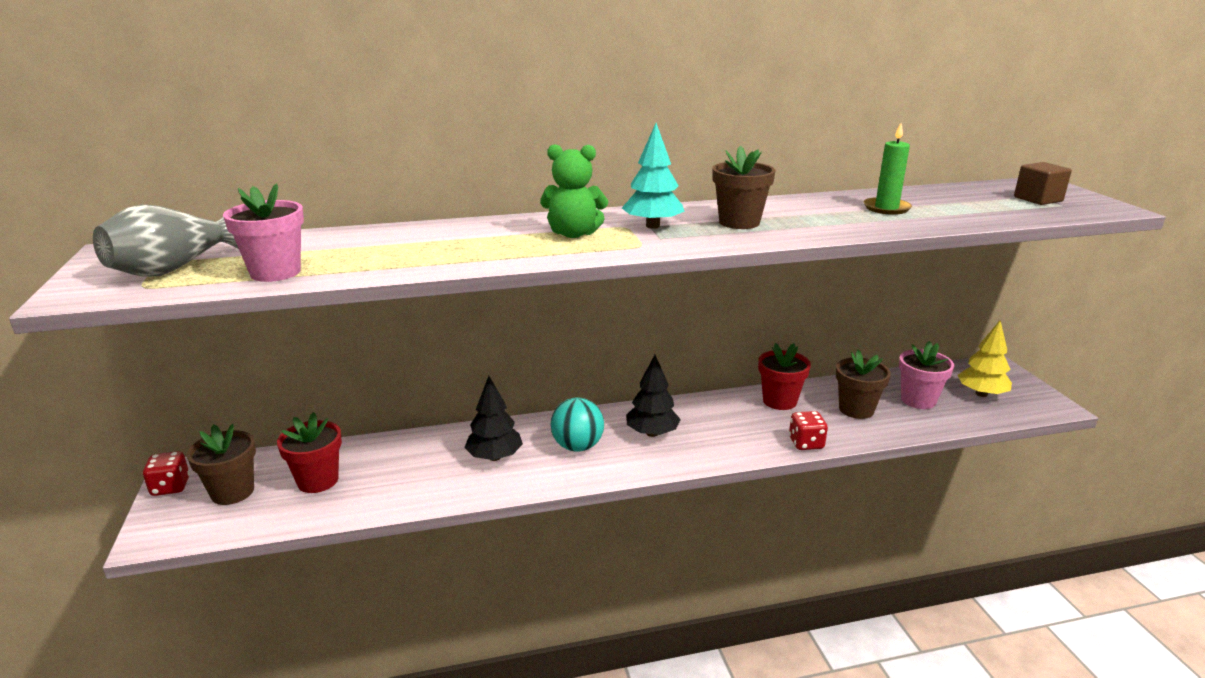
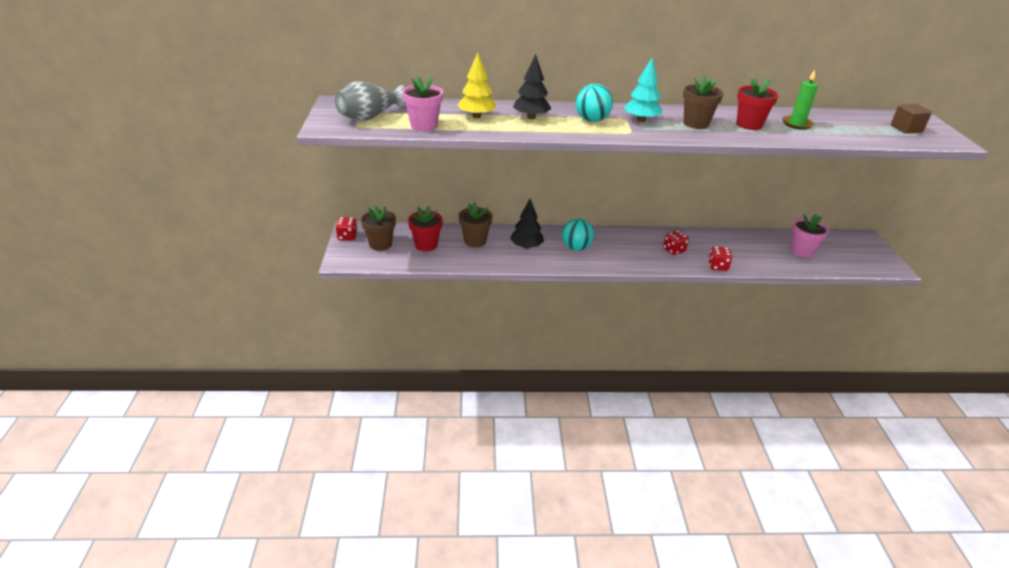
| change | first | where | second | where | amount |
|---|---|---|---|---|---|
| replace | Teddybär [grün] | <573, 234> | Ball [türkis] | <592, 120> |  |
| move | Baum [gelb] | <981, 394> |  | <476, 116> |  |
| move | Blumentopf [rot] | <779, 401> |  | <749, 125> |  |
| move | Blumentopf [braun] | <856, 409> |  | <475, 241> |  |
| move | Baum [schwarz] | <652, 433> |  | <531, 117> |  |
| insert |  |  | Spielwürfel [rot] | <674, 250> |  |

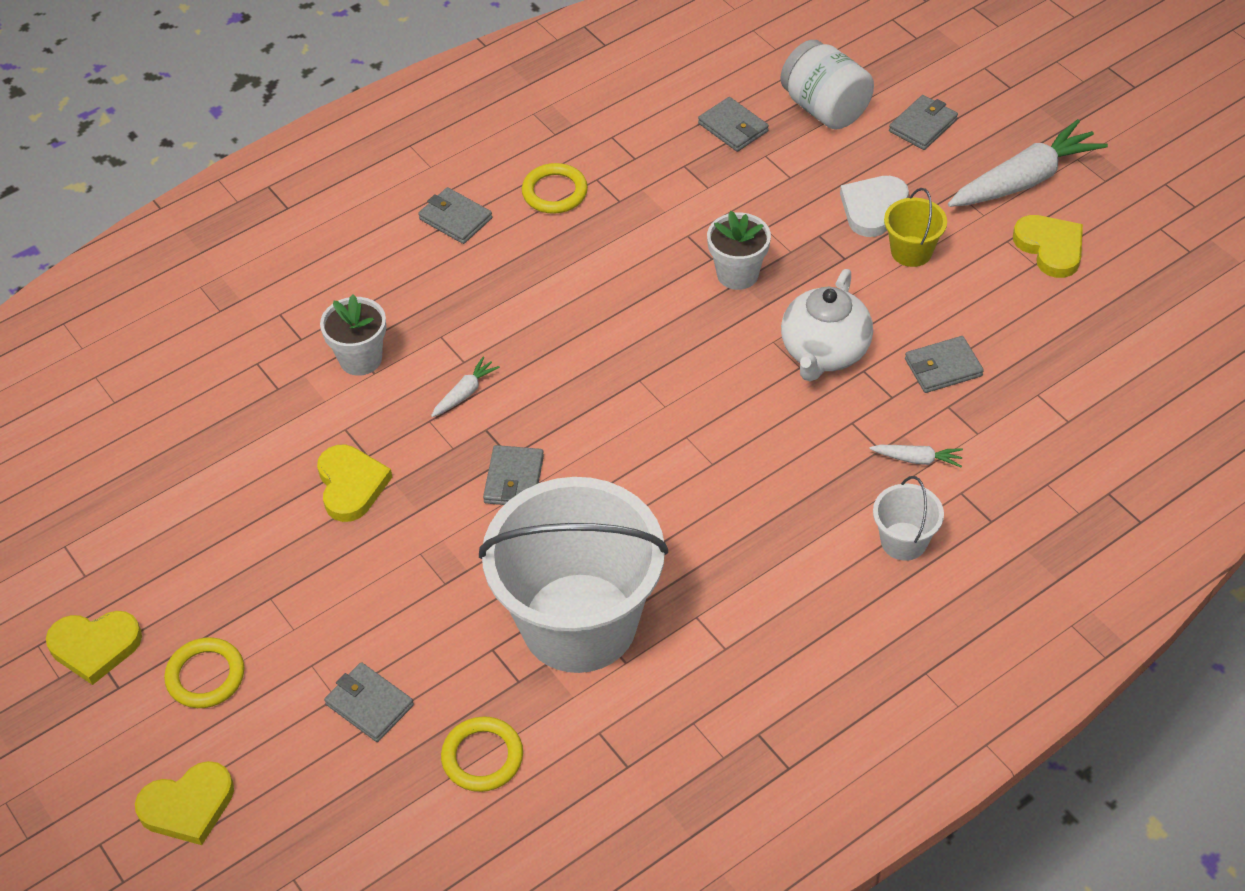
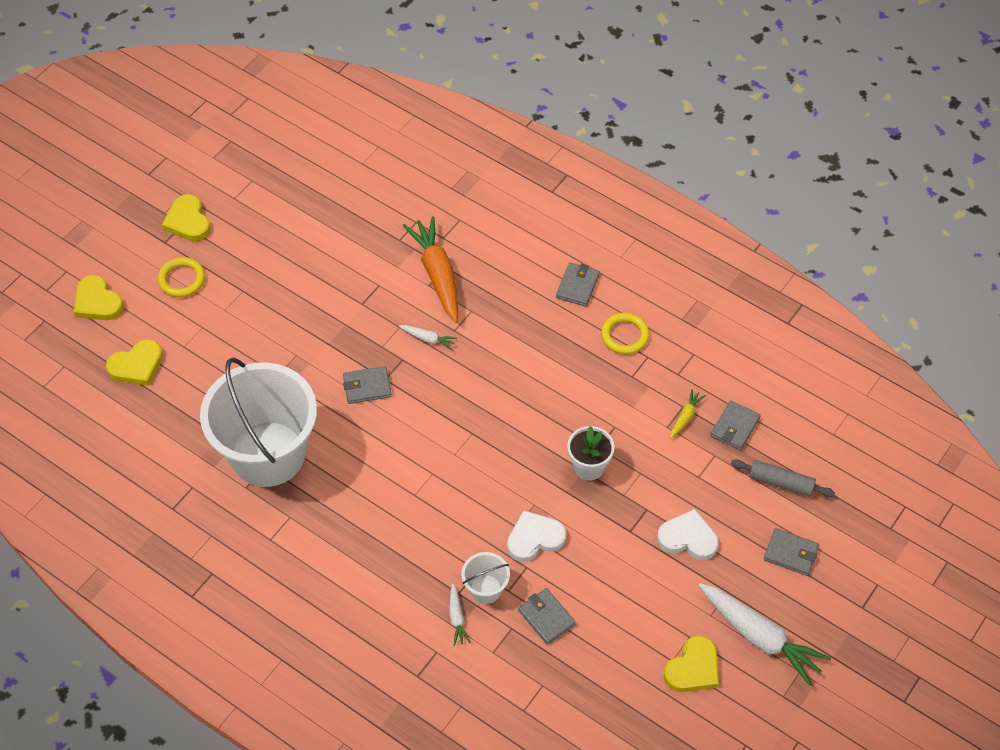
| change | first | where | second | where | amount |
|---|---|---|---|---|---|
| replace | Einmachglas [weiß] | <825, 108> | Nudelholz [grau] | <781, 482> |  |
| delete | Eimer [gelb] | <911, 251> |  |  |  |
| replace | Teekanne [weiß] | <824, 352> | Herz [weiß] | <534, 538> |  |
| replace | Blumentopf [weiß] | <360, 359> | Karotte [orange] | <437, 274> |  |
| move | Herz [gelb] | <351, 485> |  | <137, 365> |  |
| move | Eimer [weiß] | <903, 541> |  | <485, 589> |  |
| delete | Geldbörse [grau] | <369, 704> |  |  |  |
| delete | Ring [gelb] | <482, 757> |  |  |  |
| insert |  |  | Karotte [gelb] | <685, 416> |  |

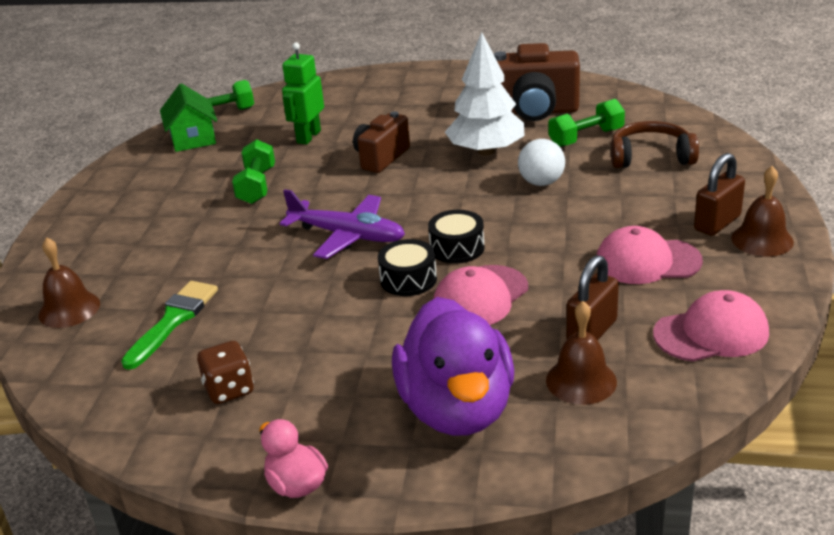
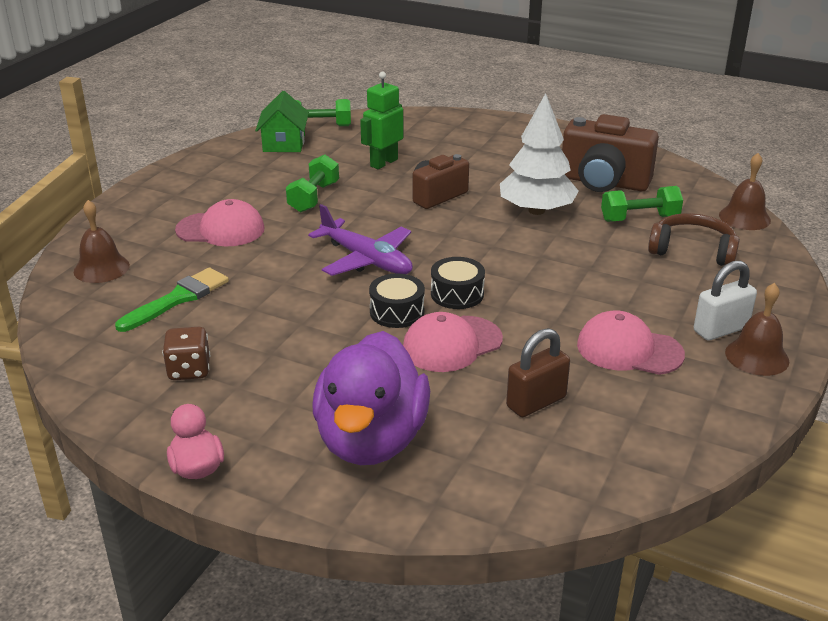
| change | first | where | second | where | amount |
|---|---|---|---|---|---|
| delete | Ball [weiß] | <541, 182> |  |  |  |
| recolor | Vorhängeschloss [braun] | <717, 223> | Vorhängeschloss [weiß] | <720, 329> |  |
| move | Kappe [rosa] | <711, 333> |  | <221, 229> |  |
| move | Glocke [braun] | <581, 381> |  | <744, 217> |  |

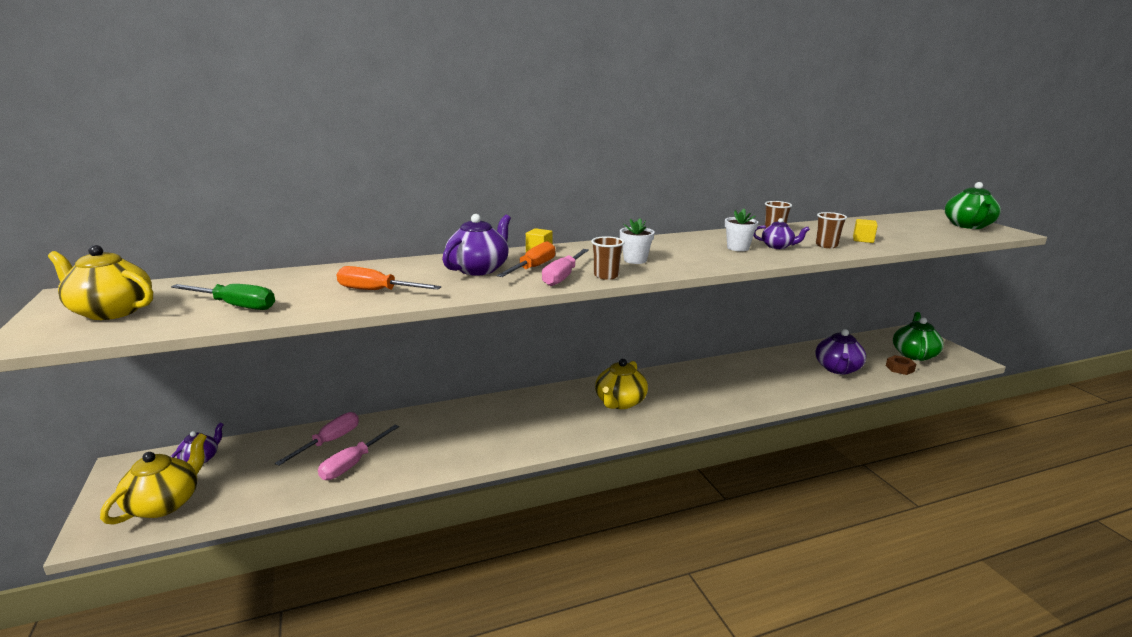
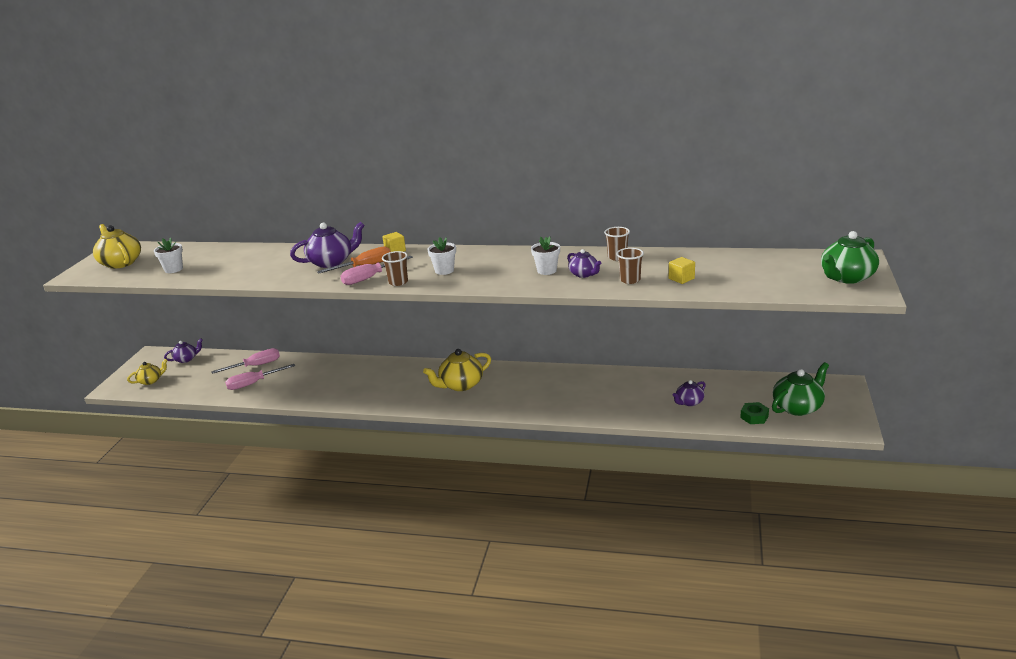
| change | first | where | second | where | amount |
|---|---|---|---|---|---|
| delete | Schraubenzieher [orange] | <377, 291> |  |  |  |
| replace | Schraubenzieher [grün] | <236, 306> | Blumentopf [weiß] | <173, 269> |  |
| resize | Teekanne [lila] | <837, 369> |  | <689, 402> | x0.58 |
| recolor | Sechskantmutter [braun] | <899, 368> | Sechskantmutter [grün] | <754, 417> |  |
| resize | Teekanne [gelb] | <164, 503> |  | <151, 381> | x0.58 |

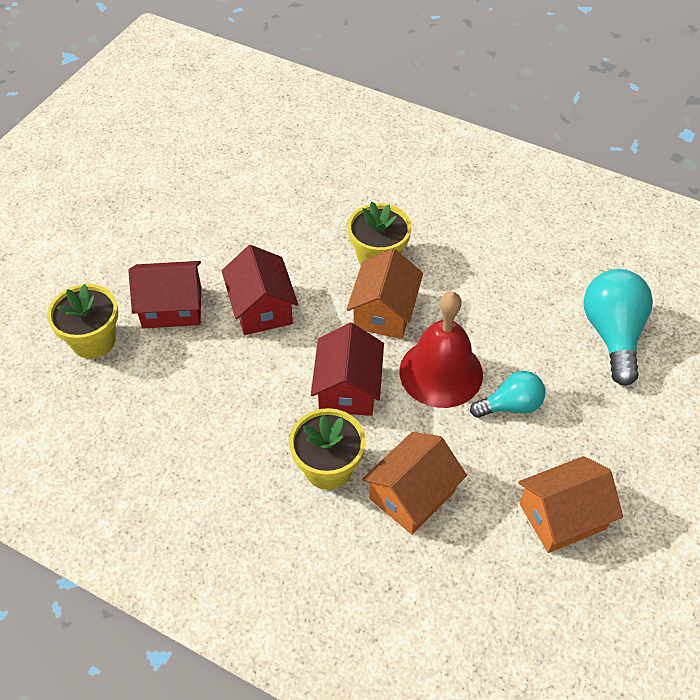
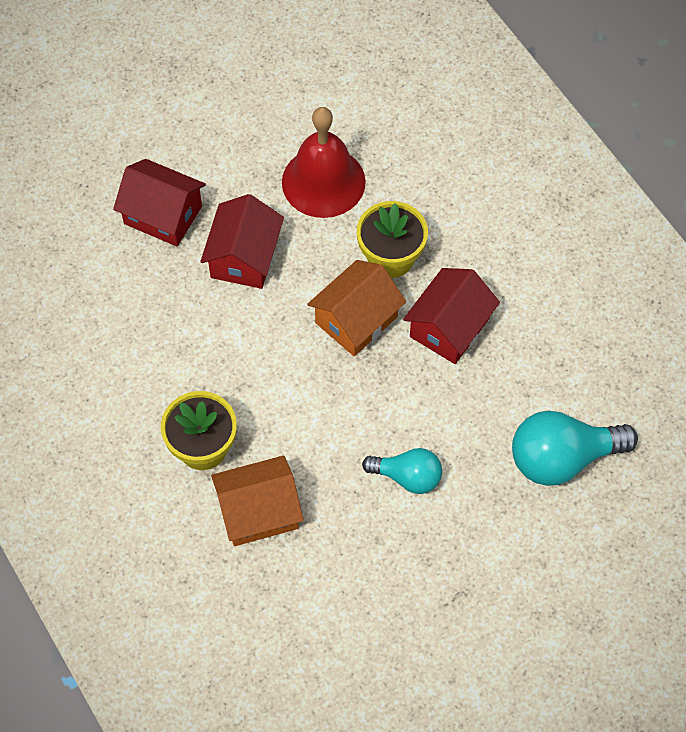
| change | first | where | second | where | amount |
|---|---|---|---|---|---|
| rotate | Glühbirne [türkis] | <612, 335> |  | <562, 458> | 135 degrees counterclockwise |
| delete | Blumentopf [gelb] | <93, 340> |  |  |  |
| move | Glocke [rot] | <441, 372> |  | <323, 182> |  |
| move | Haus [rot] | <348, 388> |  | <449, 327> |  |
| delete | Haus [orange] | <562, 516> |  |  |  |

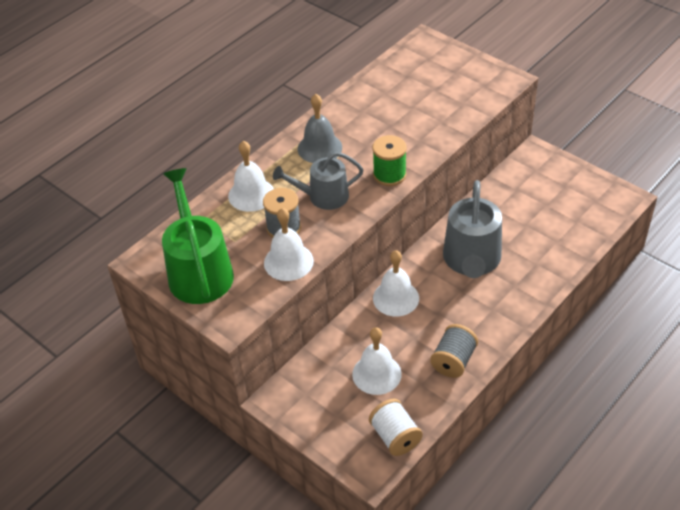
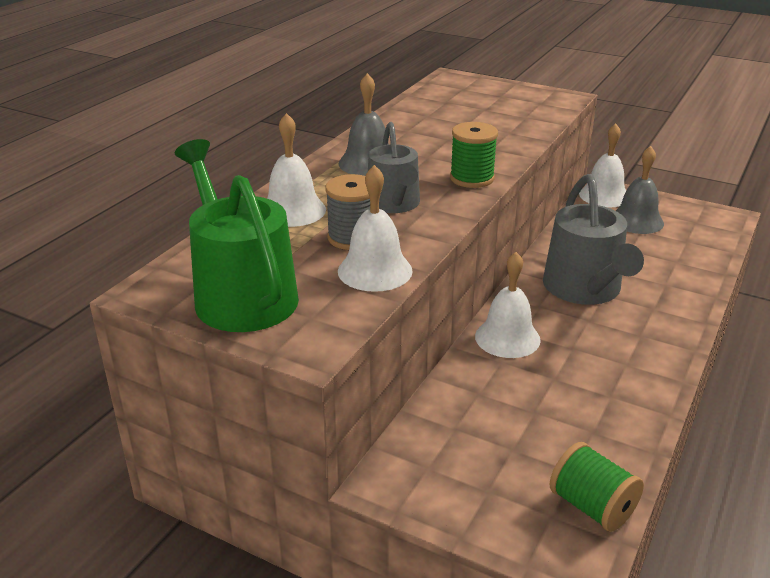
| change | first | where | second | where | amount |
|---|---|---|---|---|---|
| rotate | Gießkanne [grau] | <323, 196> |  | <394, 204> | 75 degrees counterclockwise |
| delete | Garnrolle [grau] | <453, 361> |  |  |  |
| move | Glocke [weiß] | <376, 374> |  | <604, 195> |  |
| recolor | Garnrolle [weiß] | <395, 437> | Garnrolle [grün] | <592, 506> |  |
| insert |  |  | Glocke [grau] | <636, 221> |  |

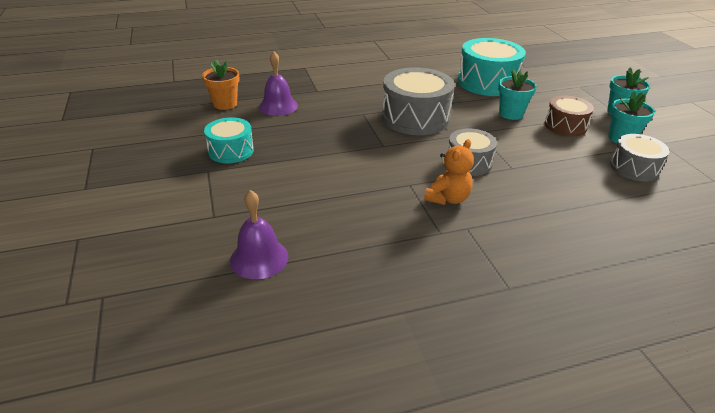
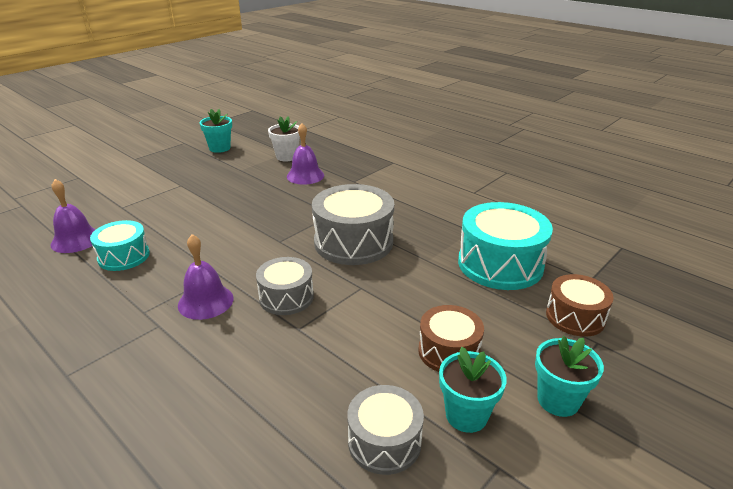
| change | first | where | second | where | amount |
|---|---|---|---|---|---|
| recolor | Blumentopf [orange] | <225, 104> | Blumentopf [weiß] | <286, 157> |  |
| move | Blumentopf [türkis] | <511, 114> |  | <220, 148> |  |
| move | Trommel [türkis] | <231, 151> |  | <124, 256> |  |
| replace | Teddybär [orange] | <448, 198> | Glocke [lila] | <205, 301> |  |
| insert |  |  | Trommel [braun] | <575, 317> |  |

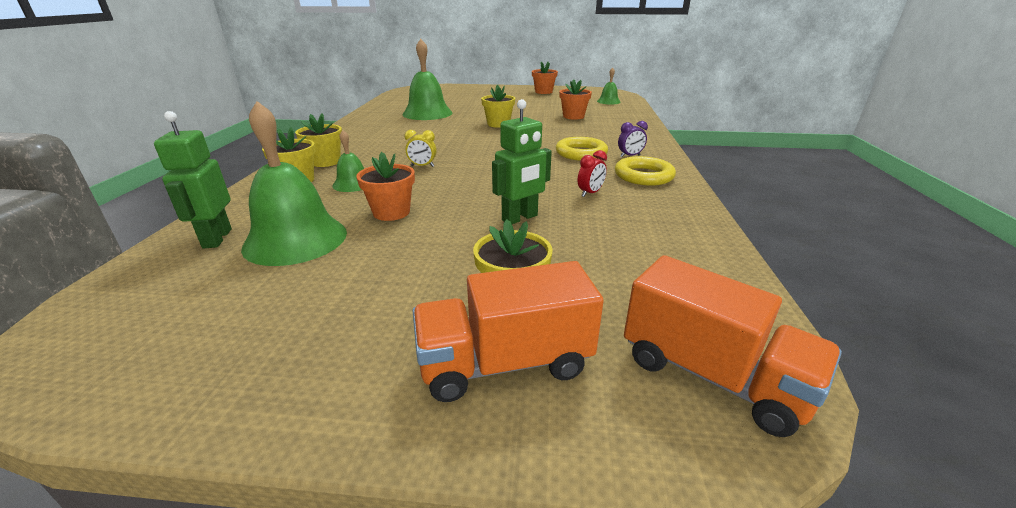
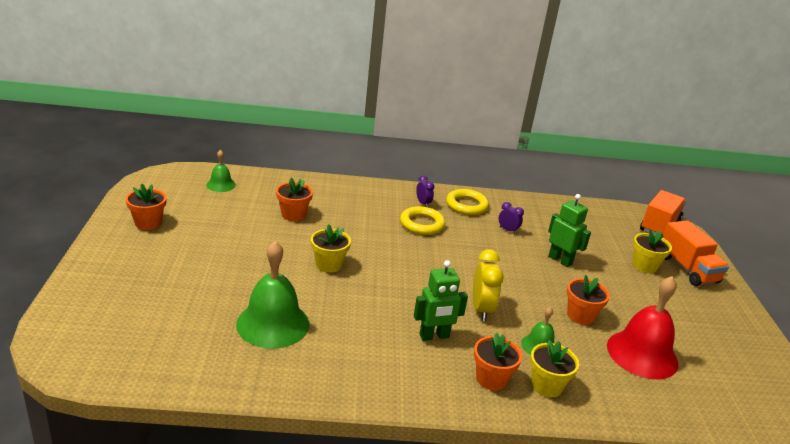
| change | first | where | second | where | amount |
|---|---|---|---|---|---|
| recolor | Glocke [grün] | <295, 239> | Glocke [rot] | <642, 354> |  |
| move | Roboter [grün] | <216, 238> |  | <434, 336> |  |
| recolor | Blumentopf [gelb] | <325, 162> | Blumentopf [orange] | <491, 379> |  |
| resize | Wecker [gelb] | <422, 166> |  | <481, 309> | x1.75 |
| recolor | Wecker [rot] | <590, 193> | Wecker [lila] | <508, 230> |  |

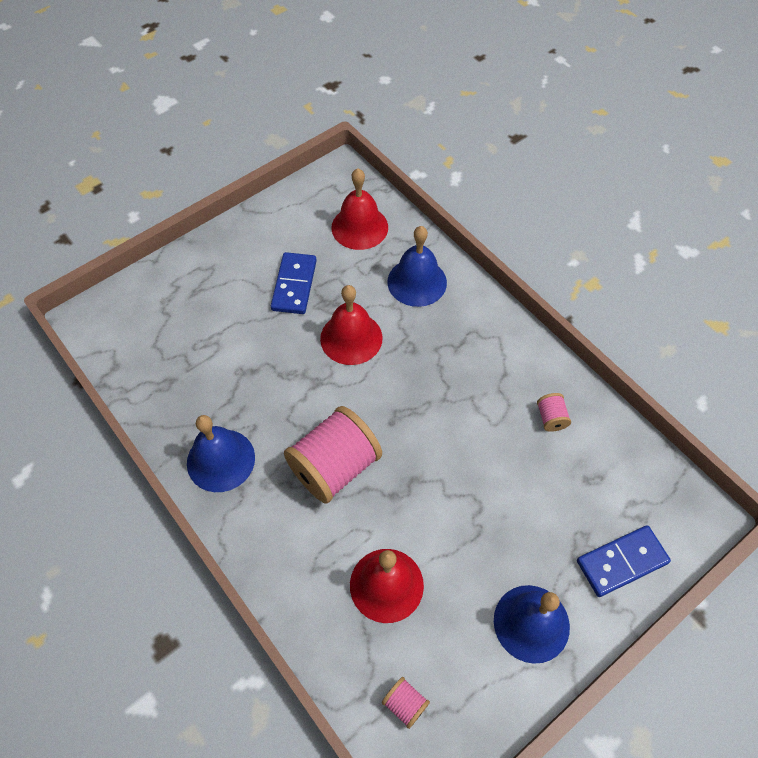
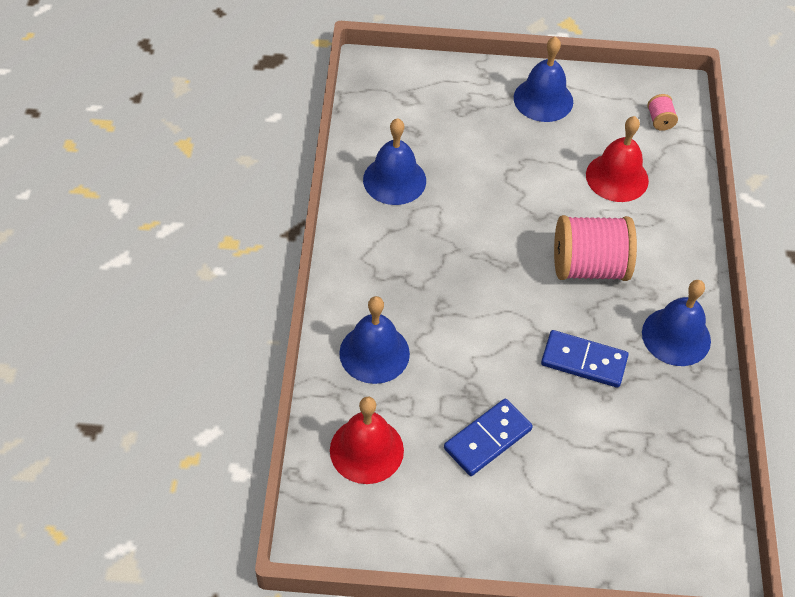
| change | first | where | second | where | amount |
|---|---|---|---|---|---|
| delete | Glocke [rot] | <351, 338> |  |  |  |
| replace | Garnrolle [rosa] | <551, 418> | Glocke [blau] | <394, 180> |  |
| move | Dominostein [blau] | <621, 561> |  | <583, 361> |  |

